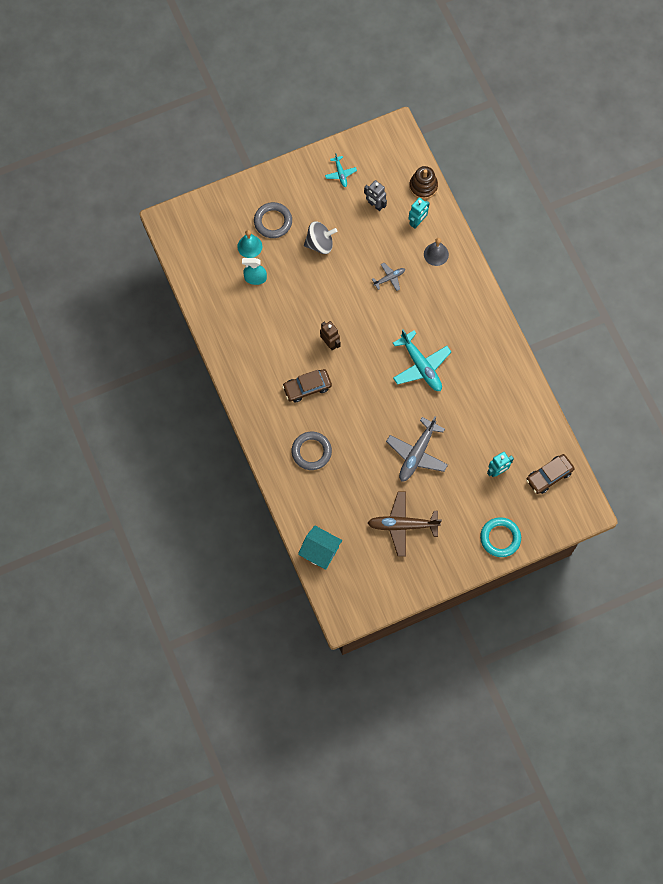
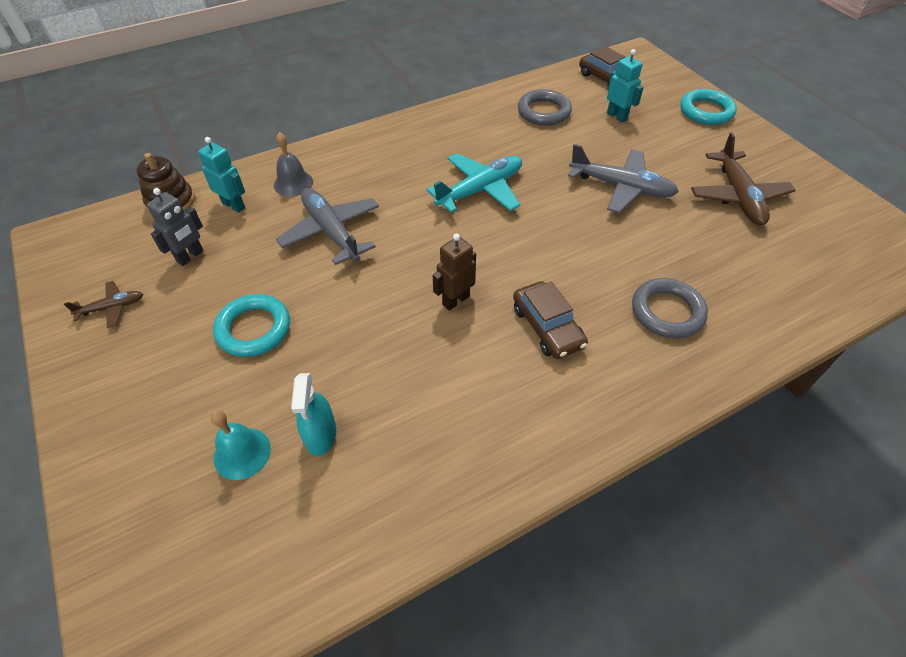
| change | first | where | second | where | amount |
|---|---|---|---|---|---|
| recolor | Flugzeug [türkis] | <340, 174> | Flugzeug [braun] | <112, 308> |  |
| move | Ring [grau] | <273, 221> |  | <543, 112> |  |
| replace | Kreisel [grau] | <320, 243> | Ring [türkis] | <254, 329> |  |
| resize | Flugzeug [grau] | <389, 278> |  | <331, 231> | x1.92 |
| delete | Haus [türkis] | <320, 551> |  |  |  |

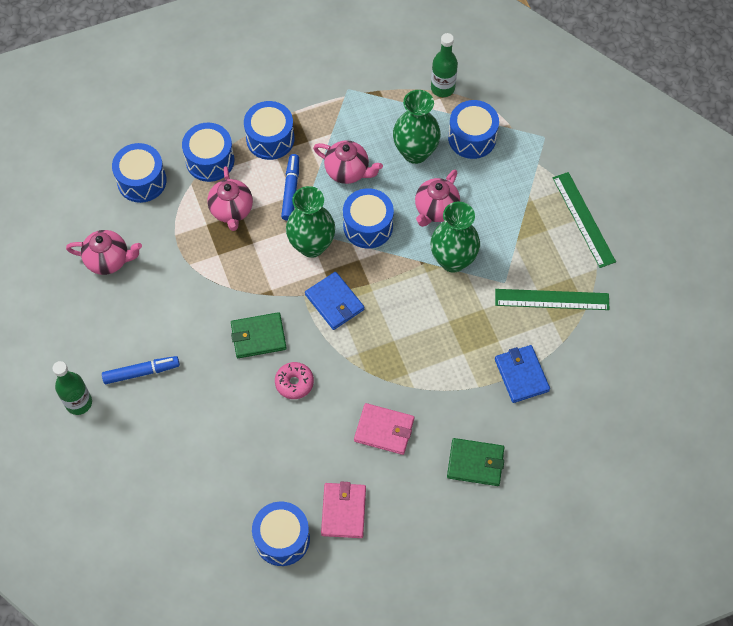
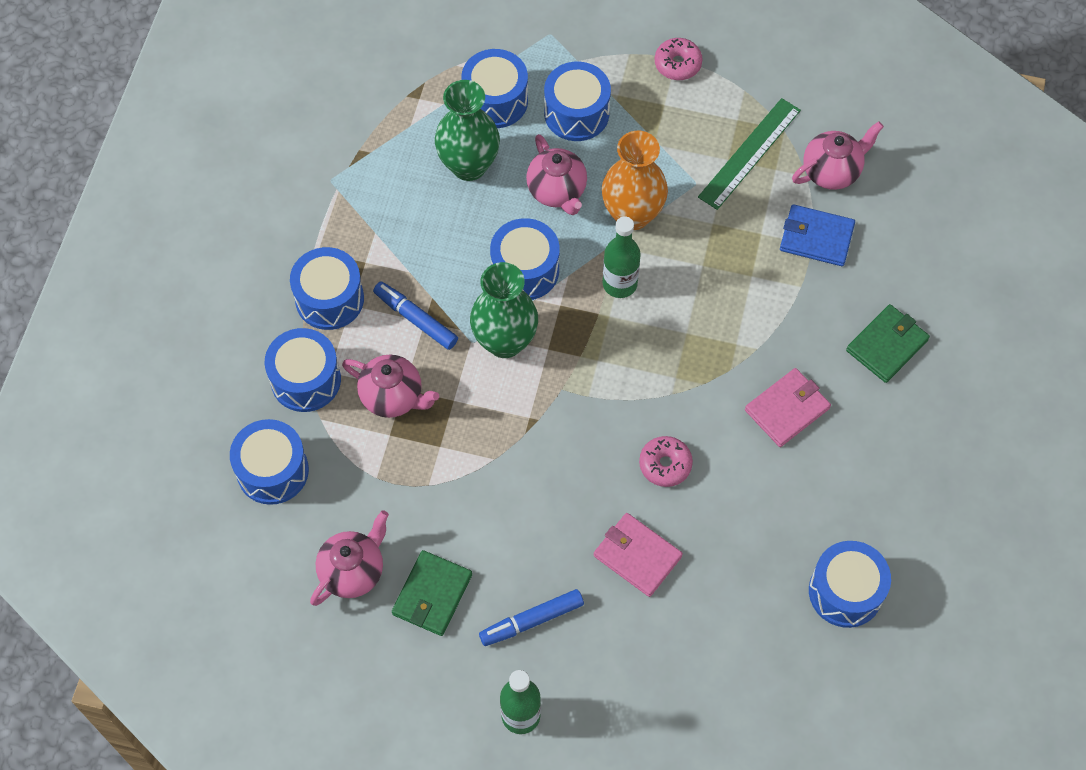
| change | first | where | second | where | amount |
|---|---|---|---|---|---|
| move | Flasche [grün] | <442, 88> |  | <619, 284> |  |
| move | Teekanne [rosa] | <348, 171> |  | <832, 171> |  |
| replace | Lineal [grün] | <583, 219> | Donut [rosa] | <677, 64> |  |
| recolor | Vase [grün] | <453, 260> | Vase [orange] | <632, 214> |  |
| delete | Geldbörse [blau] | <334, 302> |  |  |  |
| move | Geldbörse [grün] | <258, 336> |  | <432, 594> |  |
| rotate | Filzstift [blau] | <141, 372> |  | <531, 621> | 135 degrees counterclockwise |
| move | Geldbörse [rosa] | <343, 511> |  | <637, 556> |  |
| insert |  |  | Trommel [blau] | <576, 113> |  |

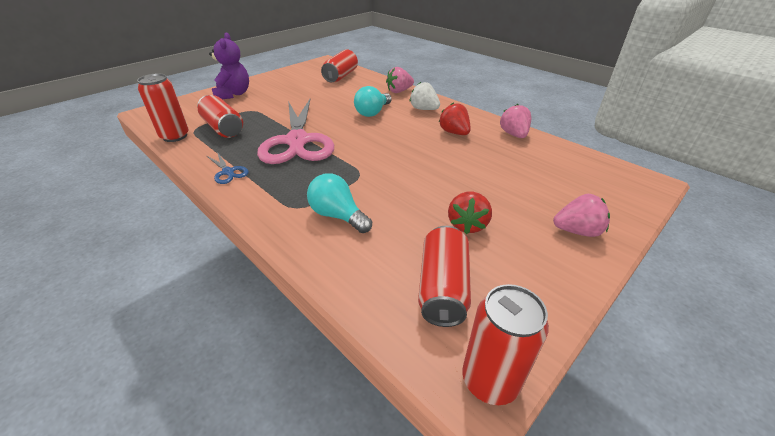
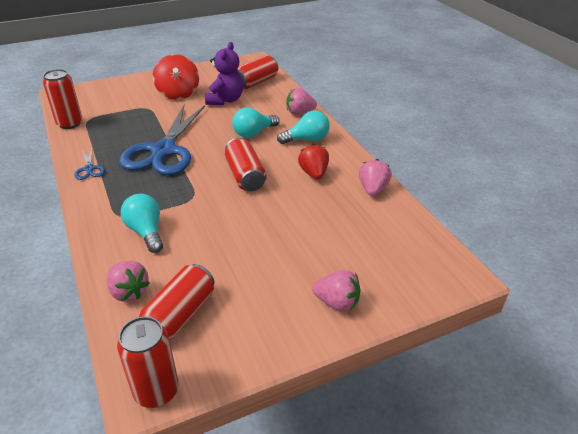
| change | first | where | second | where | amount |
|---|---|---|---|---|---|
| move | Teddybär [lila] | <233, 94> |  | <225, 100> |  |
| replace | Erdbeere [weiß] | <424, 109> | Glühbirne [türkis] | <307, 139> |  |
| move | Dose [rot] | <223, 128> |  | <245, 176> |  |
| recolor | Schere [rosa] | <297, 141> | Schere [blau] | <164, 151> |  |
| delete | Erdbeere [rot] | <467, 224> |  |  |  |
| insert |  |  | Kreisel [rot] | <178, 93> |  |
| insert |  |  | Erdbeere [rosa] | <129, 292> |  |

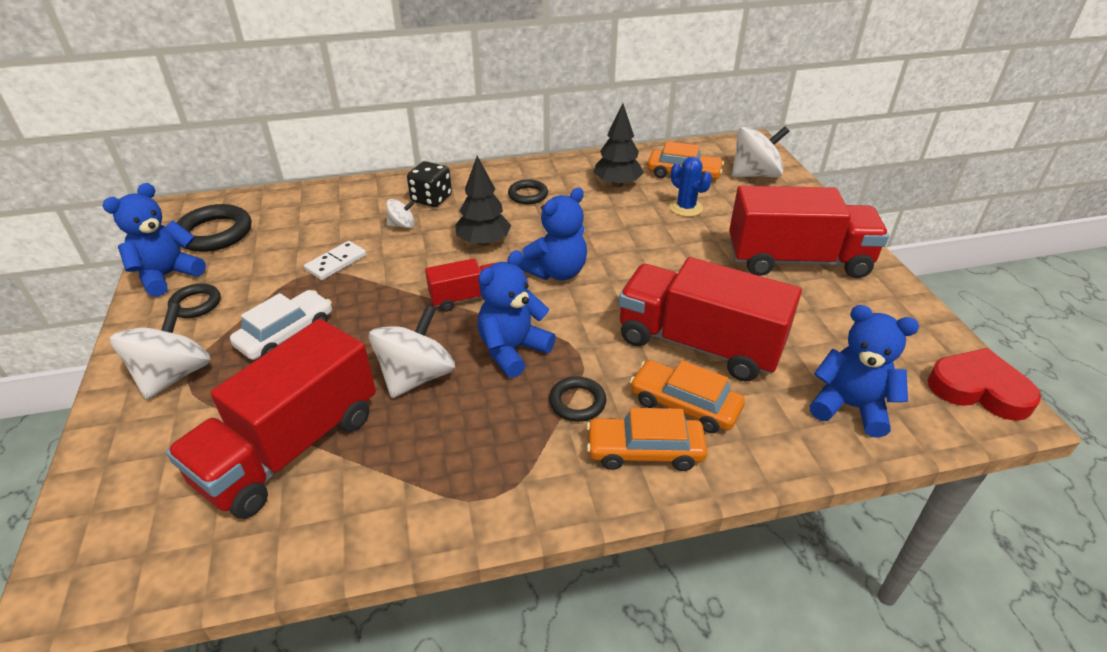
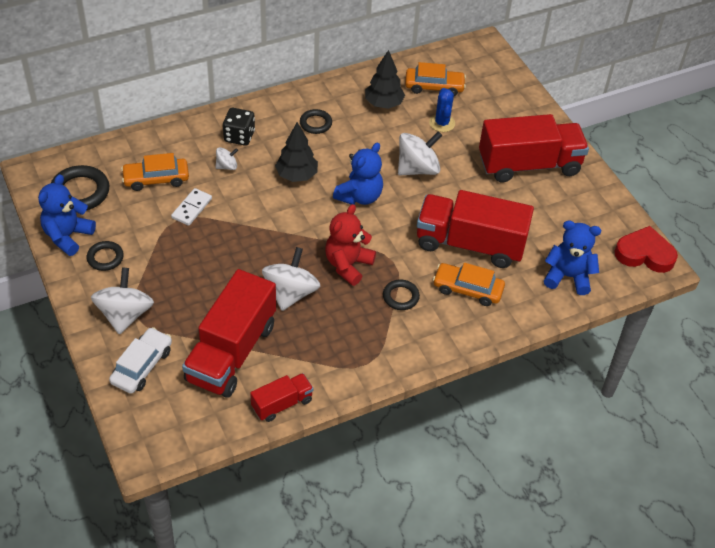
| change | first | where | second | where | amount |
|---|---|---|---|---|---|
| move | Kreisel [weiß] | <755, 174> |  | <417, 169> |  |
| rotate | Kaktus [blau] | <686, 208> |  | <442, 123> | 45 degrees clockwise |
| recolor | Teddybär [blau] | <512, 350> | Teddybär [rot] | <348, 265> |  |
| move | Lastwagen [rot] | <467, 297> |  | <282, 404> |  |
| move | Auto [weiß] | <286, 334> |  | <142, 366> |  |
| move | Auto [orange] | <644, 451> |  | <156, 179> |  |

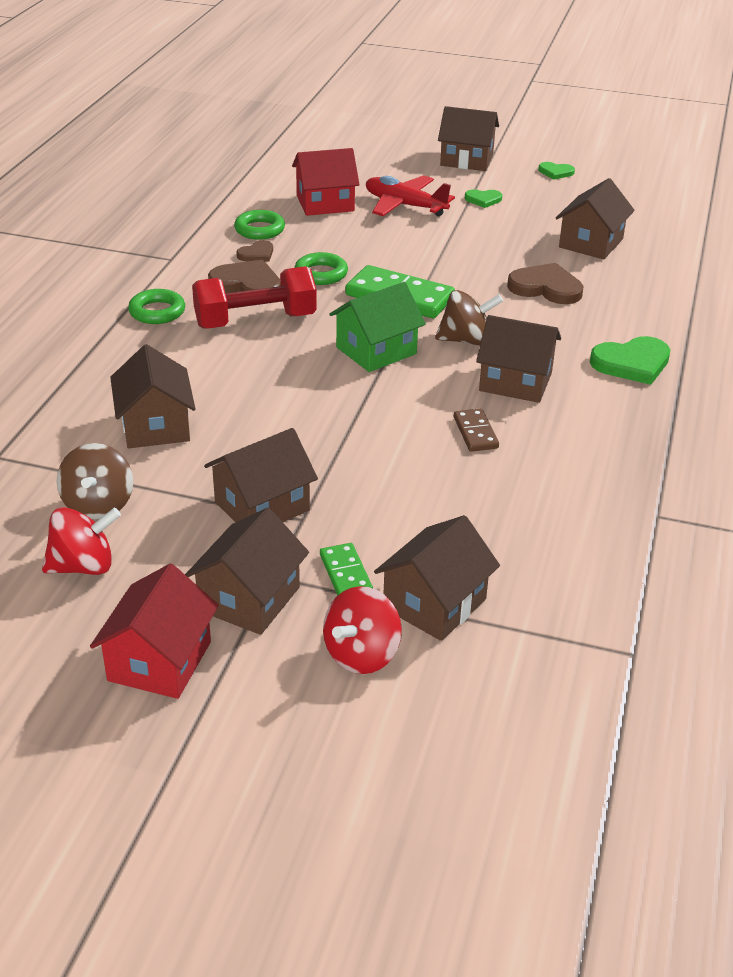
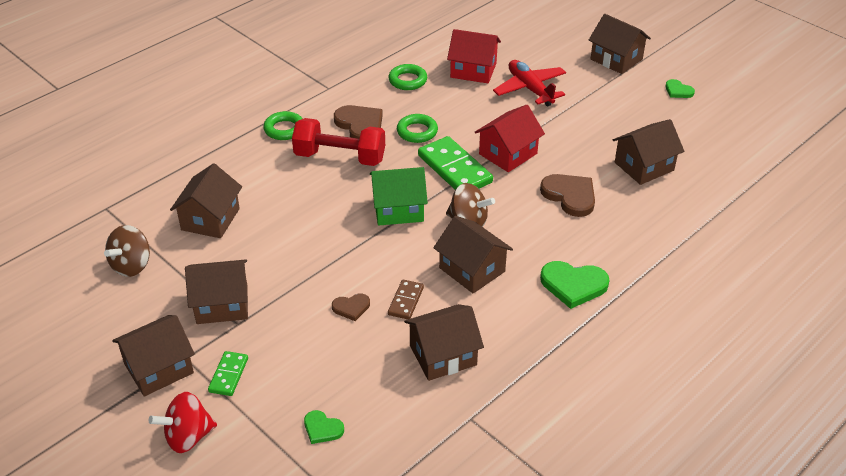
| change | first | where | second | where | amount |
|---|---|---|---|---|---|
| move | Herz [grün] | <483, 200> |  | <322, 429> |  |
| move | Herz [braun] | <256, 254> |  | <351, 307> |  |
| delete | Kreisel [rot] | <83, 566> |  |  |  |
| move | Haus [braun] | <434, 604> |  | <443, 355> |  |
| move | Haus [rot] | <160, 661> |  | <508, 154> |  |

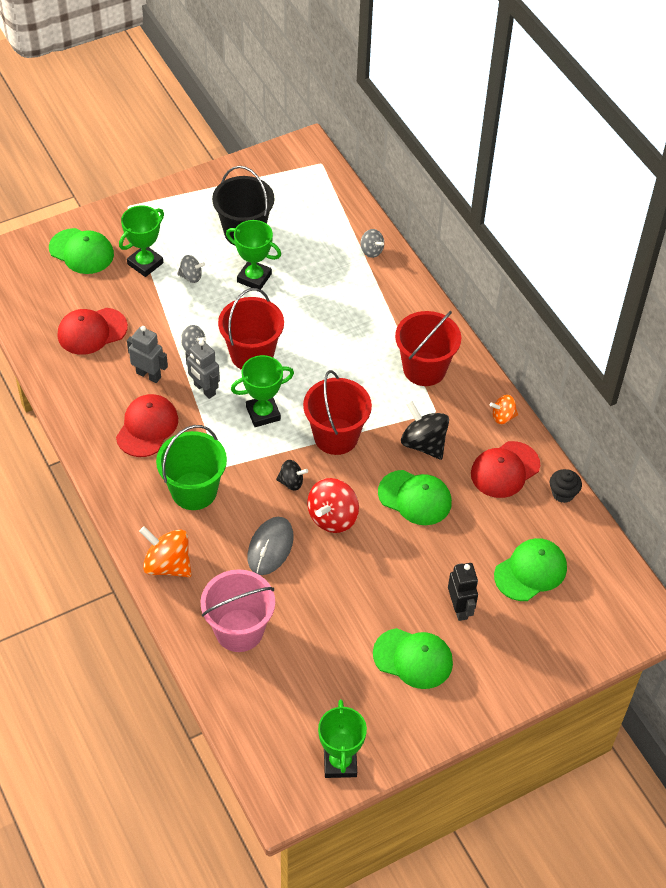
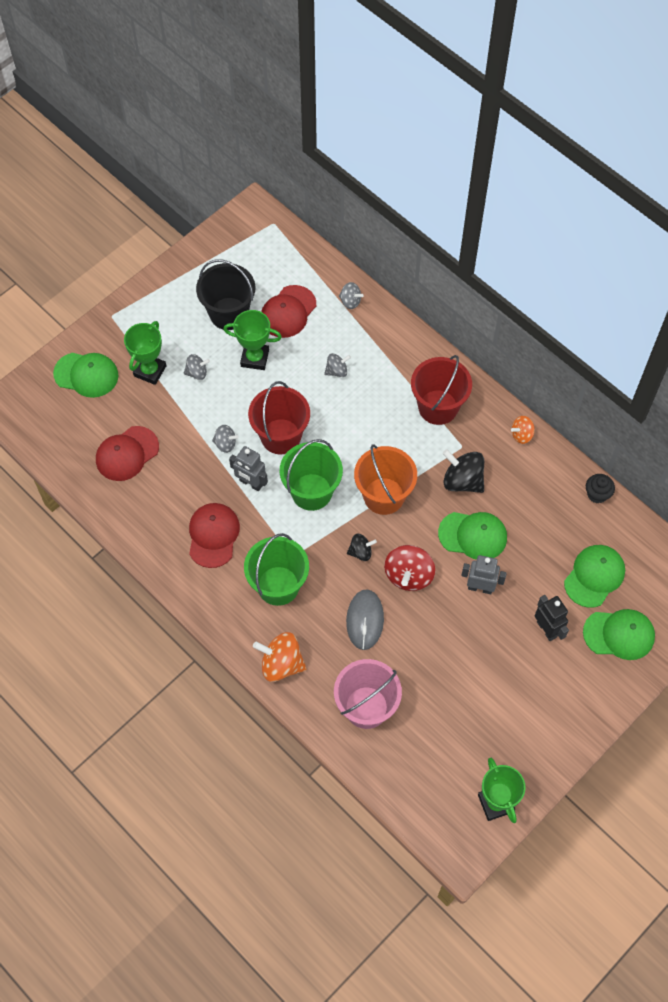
| change | first | where | second | where | amount |
|---|---|---|---|---|---|
| move | Roboter [grau] | <148, 375> |  | <480, 587> |  |
| replace | Pokal [grün] | <263, 413> | Eimer [grün] | <311, 492> |  |
| recolor | Eimer [rot] | <336, 436> | Eimer [orange] | <384, 496> |  |
| move | Kappe [rot] | <505, 470> |  | <288, 312> |  |
| move | Kappe [grün] | <413, 658> |  | <619, 634> |  |
| insert |  |  | Kreisel [grau] | <337, 371> |  |

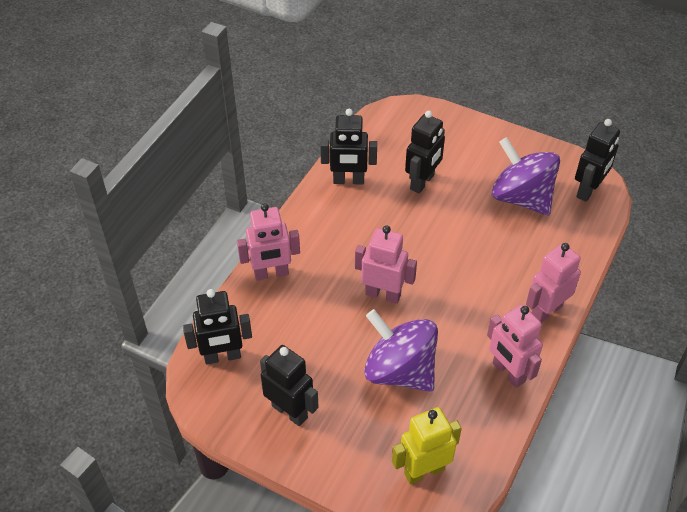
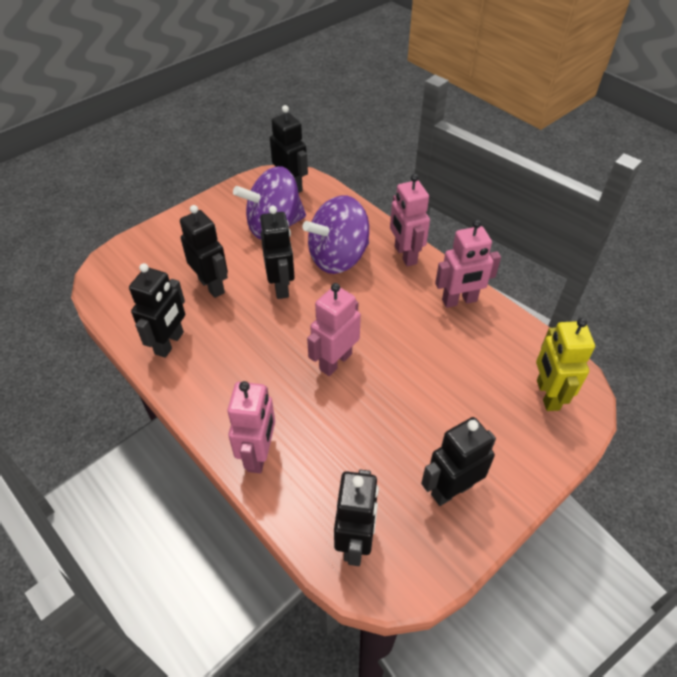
| change | first | where | second | where | amount |
|---|---|---|---|---|---|
| move | Kreisel [lila] | <399, 371> |  | <338, 258> |  |
| insert |  |  | Roboter [schwarz] | <281, 286> |  |

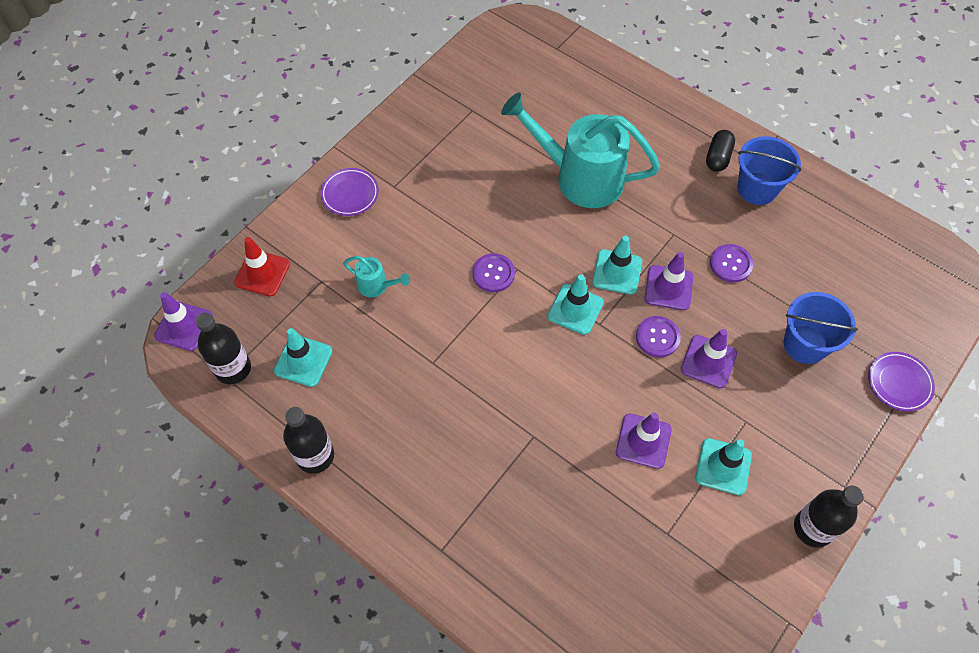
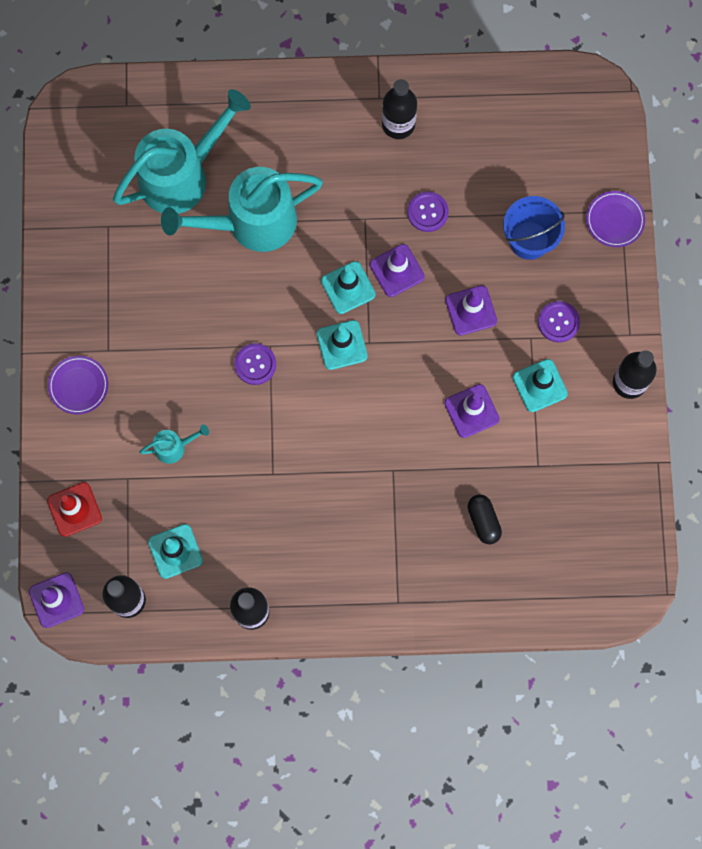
| change | first | where | second | where | amount |
|---|---|---|---|---|---|
| move | Kapsel [schwarz] | <718, 157> |  | <483, 521> |  |
| replace | Eimer [blau] | <757, 188> | Flasche [schwarz] | <398, 124> |  |
| move | Knopf [lila] | <657, 337> |  | <558, 322> |  |
| insert |  |  | Gießkanne [türkis] | <183, 175> |  |

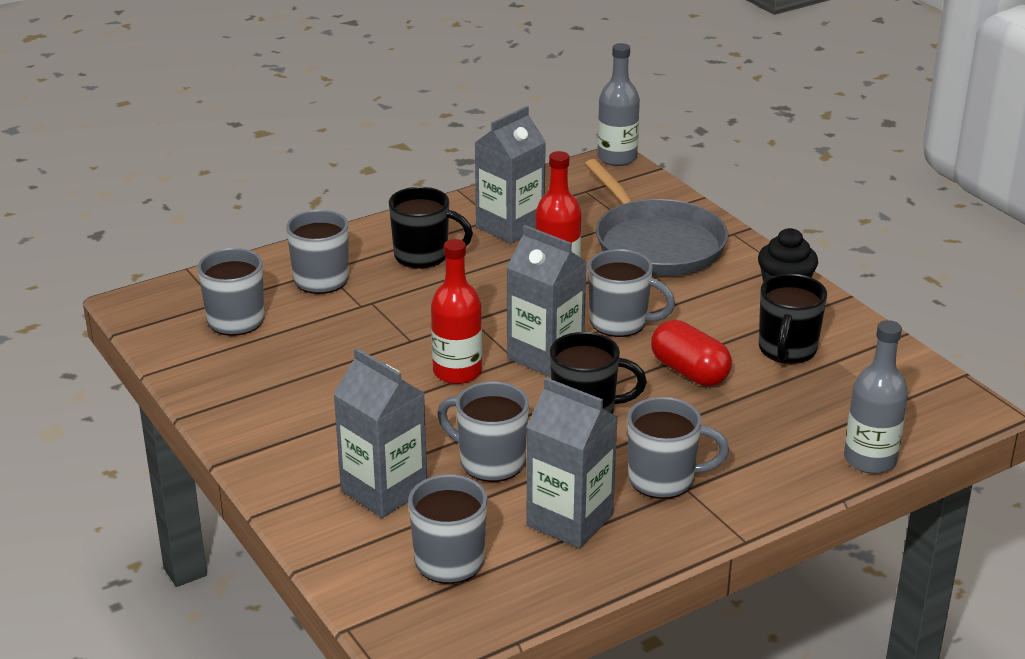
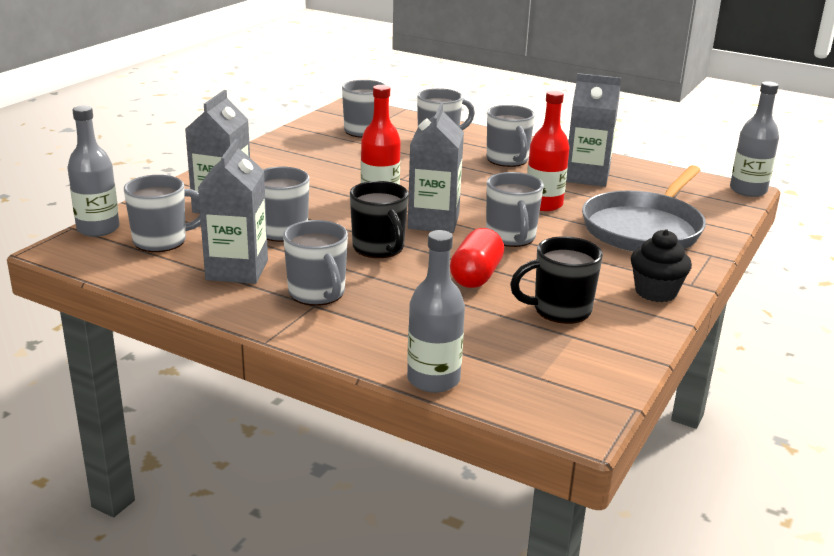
| change | first | where | second | where | amount |
|---|---|---|---|---|---|
| recolor | Tasse [schwarz] | <423, 256> | Tasse [grau] | <508, 160> |  |
| insert |  |  | Flasche [grau] | <98, 229> |  |

